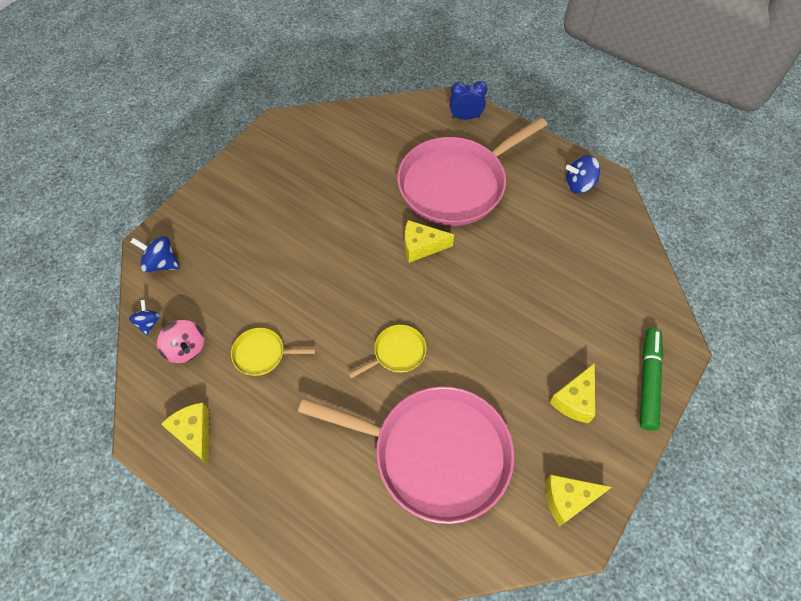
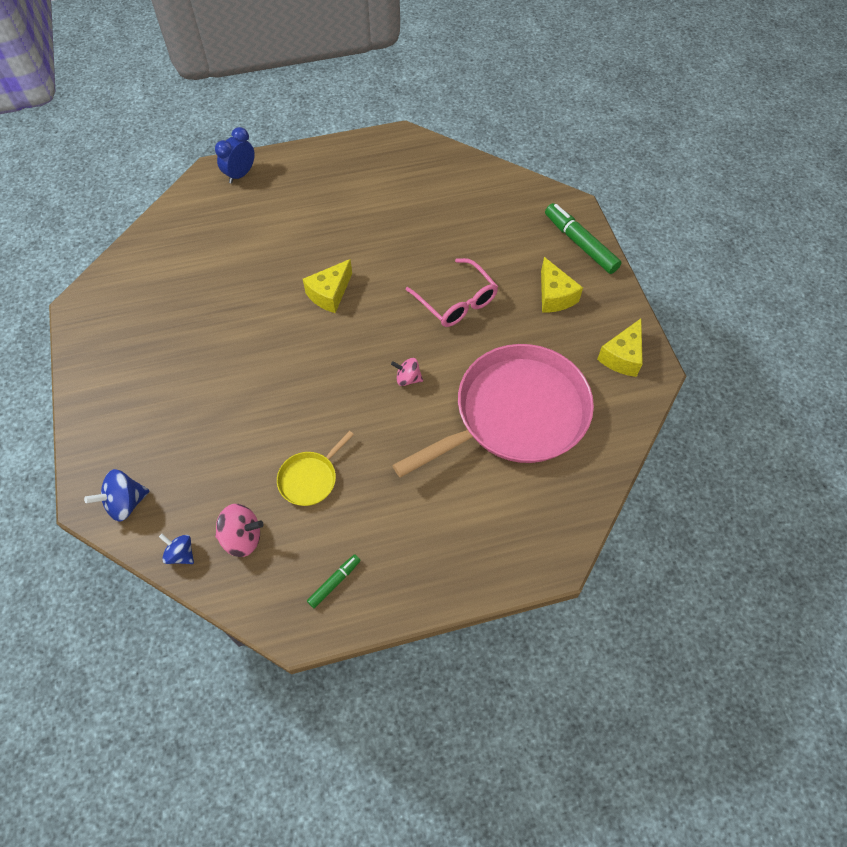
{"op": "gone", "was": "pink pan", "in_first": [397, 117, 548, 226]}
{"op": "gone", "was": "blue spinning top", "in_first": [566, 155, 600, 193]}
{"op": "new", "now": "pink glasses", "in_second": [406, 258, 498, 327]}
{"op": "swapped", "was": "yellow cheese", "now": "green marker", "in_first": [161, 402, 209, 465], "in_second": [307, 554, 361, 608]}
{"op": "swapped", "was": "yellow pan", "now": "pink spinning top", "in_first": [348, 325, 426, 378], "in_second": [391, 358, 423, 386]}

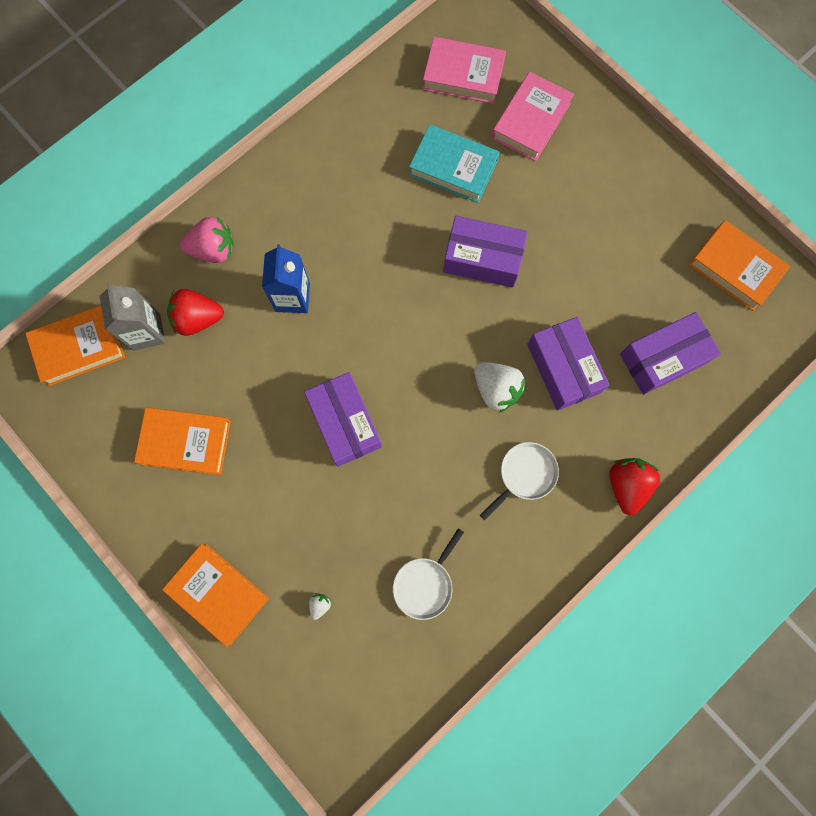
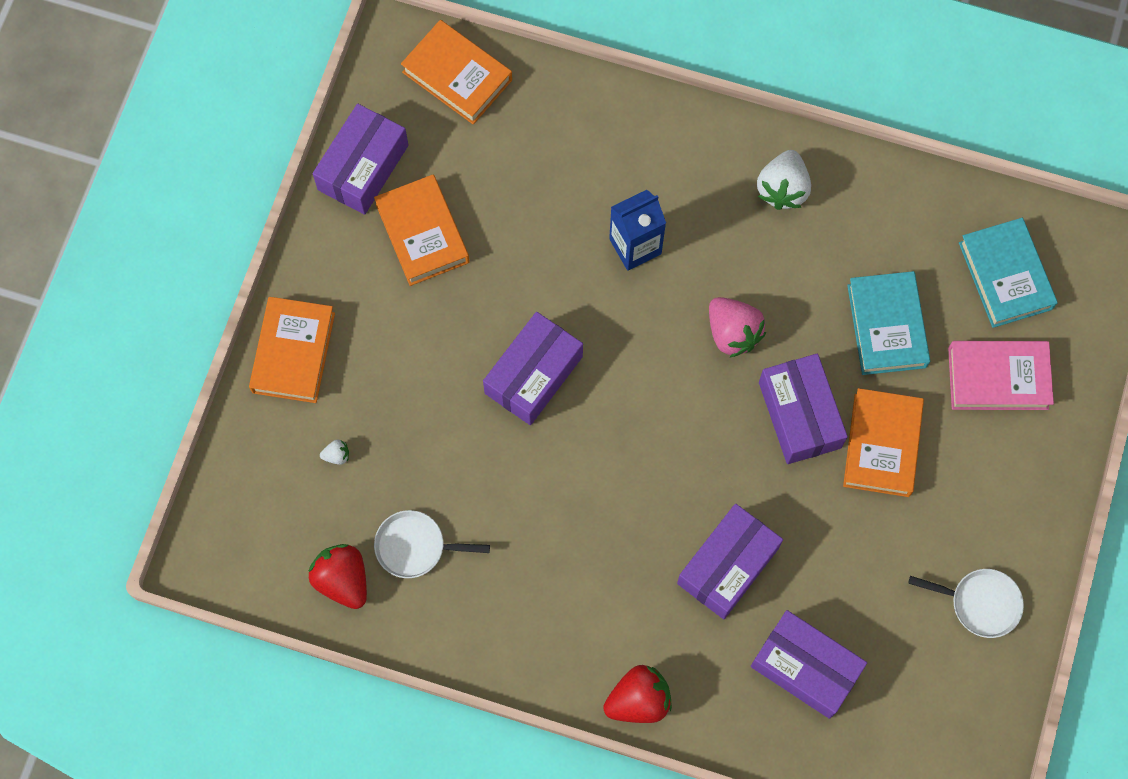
{"op": "gone", "was": "grey carton", "in_first": [99, 283, 165, 351]}
{"op": "new", "now": "purple box", "in_second": [313, 104, 409, 215]}
{"op": "shifted", "was": "red strawberry", "in_first": [167, 289, 224, 336], "in_second": [308, 544, 367, 609]}
{"op": "shifted", "was": "pink strawberry", "in_first": [180, 216, 234, 263], "in_second": [709, 297, 766, 358]}
{"op": "shifted", "was": "white strawberry", "in_first": [474, 362, 525, 413], "in_second": [757, 150, 811, 210]}
{"op": "shifted", "was": "white pan", "in_first": [480, 442, 559, 520], "in_second": [908, 569, 1024, 638]}
{"op": "shifted", "was": "orange book", "in_first": [689, 220, 790, 311], "in_second": [843, 388, 924, 497]}
{"op": "repainted", "was": "pink book", "now": "turquoise book", "in_first": [423, 37, 506, 104], "in_second": [959, 218, 1058, 328]}

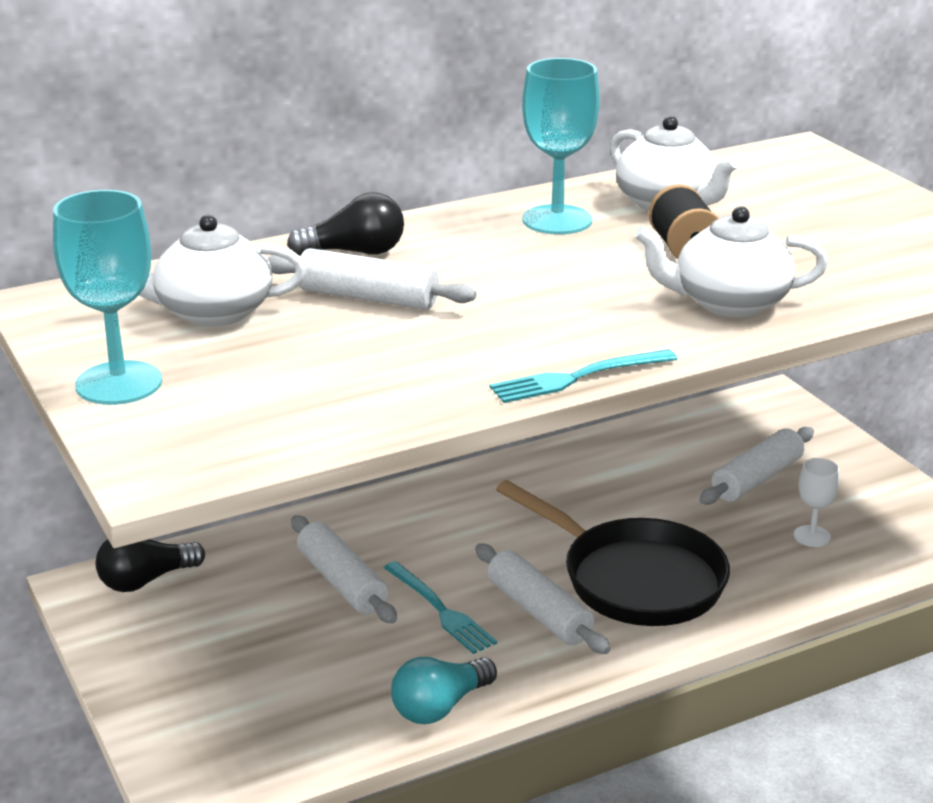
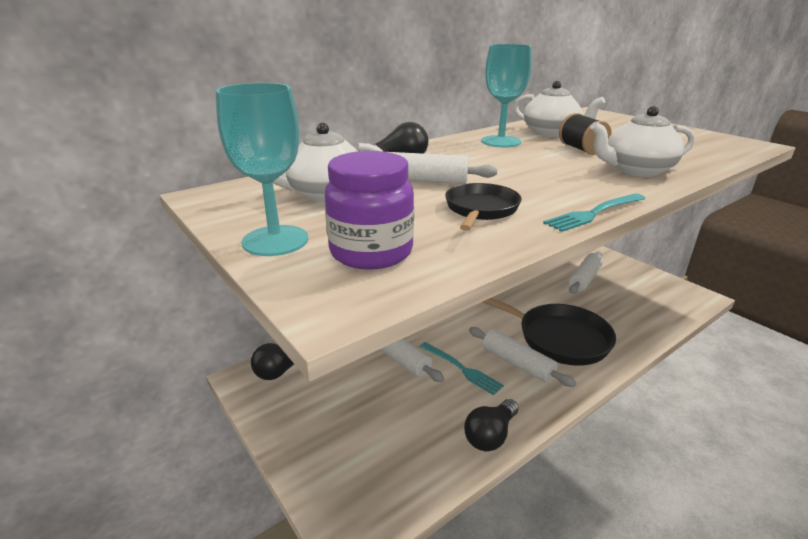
{"op": "gone", "was": "white goblet", "in_first": [794, 458, 840, 547]}
{"op": "new", "now": "purple jar", "in_second": [324, 151, 414, 270]}
{"op": "new", "now": "black pan", "in_second": [445, 183, 522, 231]}
{"op": "repainted", "was": "turquoise light bulb", "now": "black light bulb", "in_first": [391, 657, 497, 724], "in_second": [464, 399, 518, 451]}

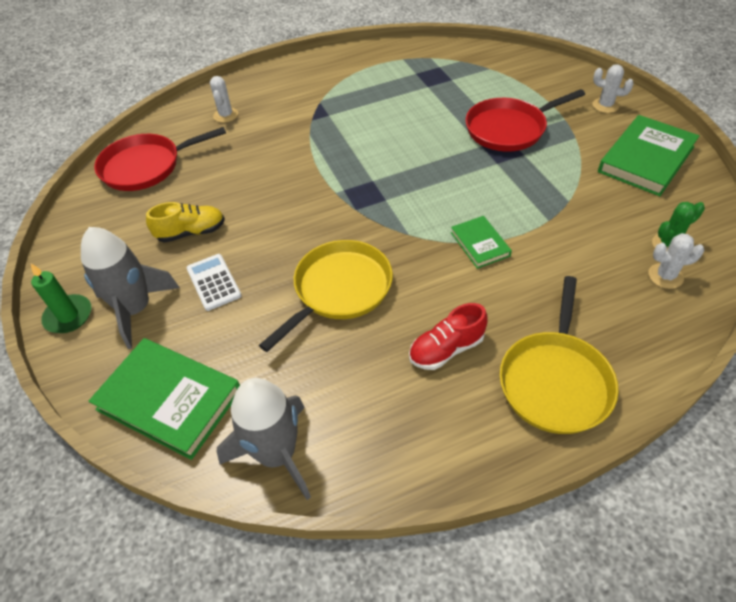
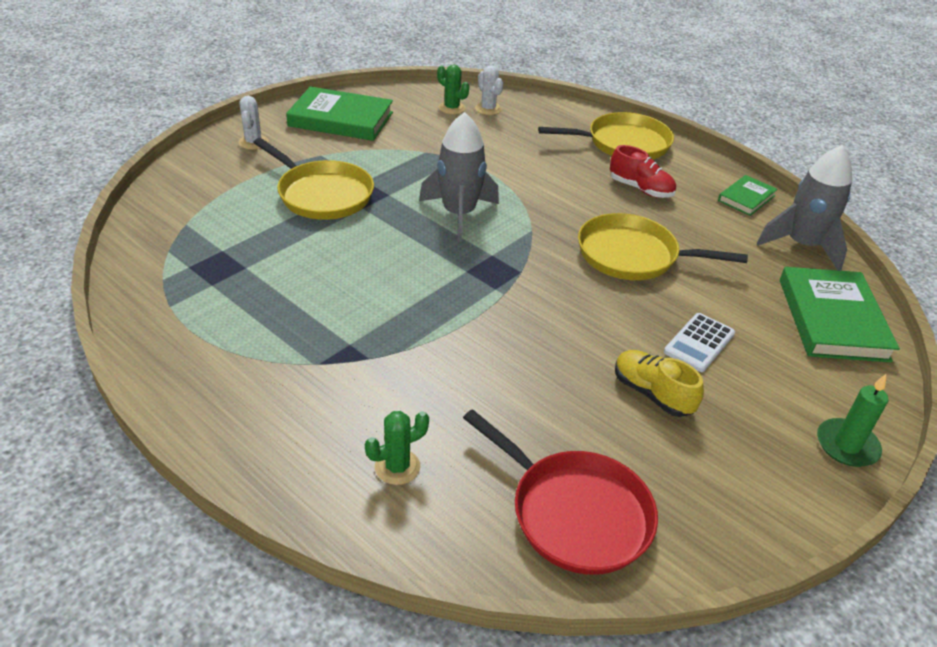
{"op": "shifted", "was": "grey rocket", "in_first": [81, 227, 180, 349], "in_second": [419, 112, 499, 242]}
{"op": "shifted", "was": "green book", "in_first": [451, 216, 512, 269], "in_second": [718, 175, 778, 216]}
{"op": "repainted", "was": "white cactus", "now": "green cactus", "in_first": [210, 76, 238, 123], "in_second": [365, 411, 429, 485]}
{"op": "repainted", "was": "red pan", "now": "yellow pan", "in_first": [466, 89, 585, 152], "in_second": [253, 138, 374, 220]}

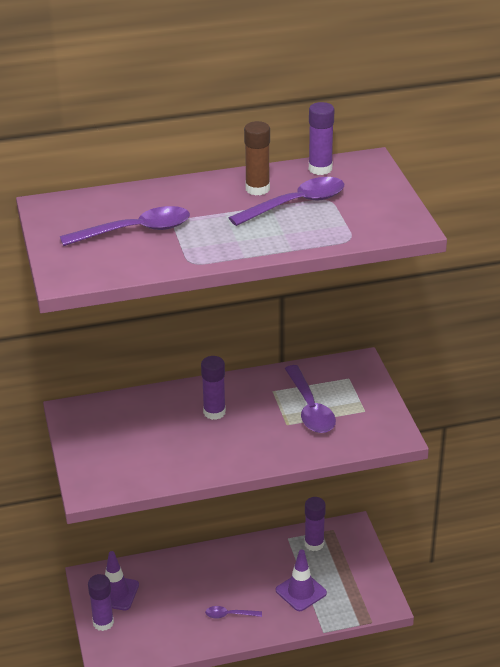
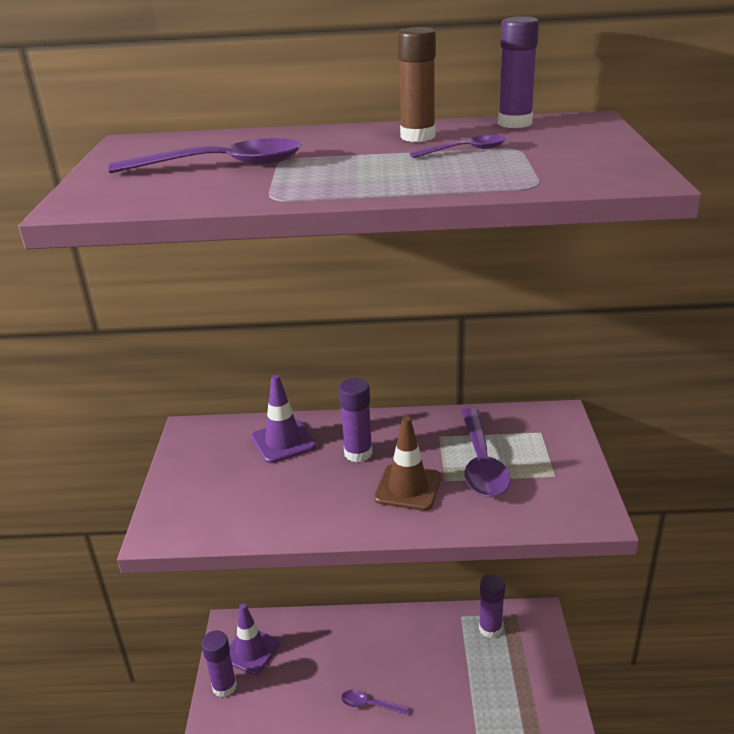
{"op": "new", "now": "brown traffic cone", "in_second": [374, 416, 441, 511]}
{"op": "shifted", "was": "purple traffic cone", "in_first": [276, 550, 327, 611], "in_second": [251, 375, 316, 463]}
{"op": "scaled", "was": "purple spoon", "in_first": [229, 177, 344, 226], "in_second": [409, 135, 507, 158], "ratio": 0.53}

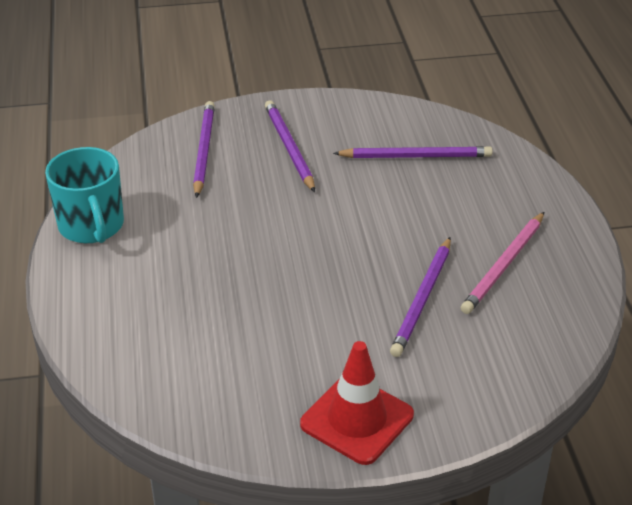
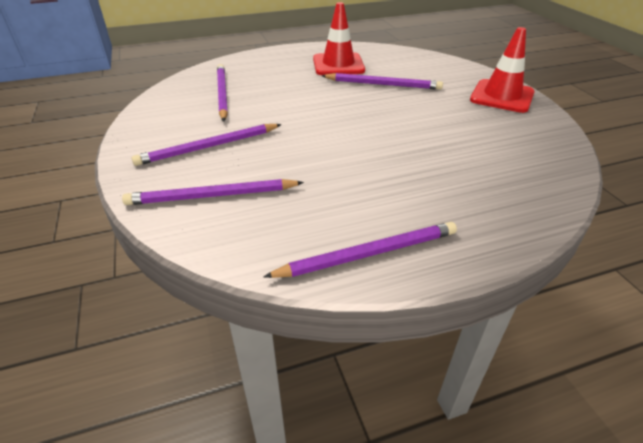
{"op": "swapped", "was": "turquoise mug", "now": "purple pencil", "in_first": [45, 147, 124, 243], "in_second": [263, 222, 457, 278]}
{"op": "swapped", "was": "pink pencil", "now": "red traffic cone", "in_first": [461, 212, 544, 314], "in_second": [313, 2, 365, 75]}

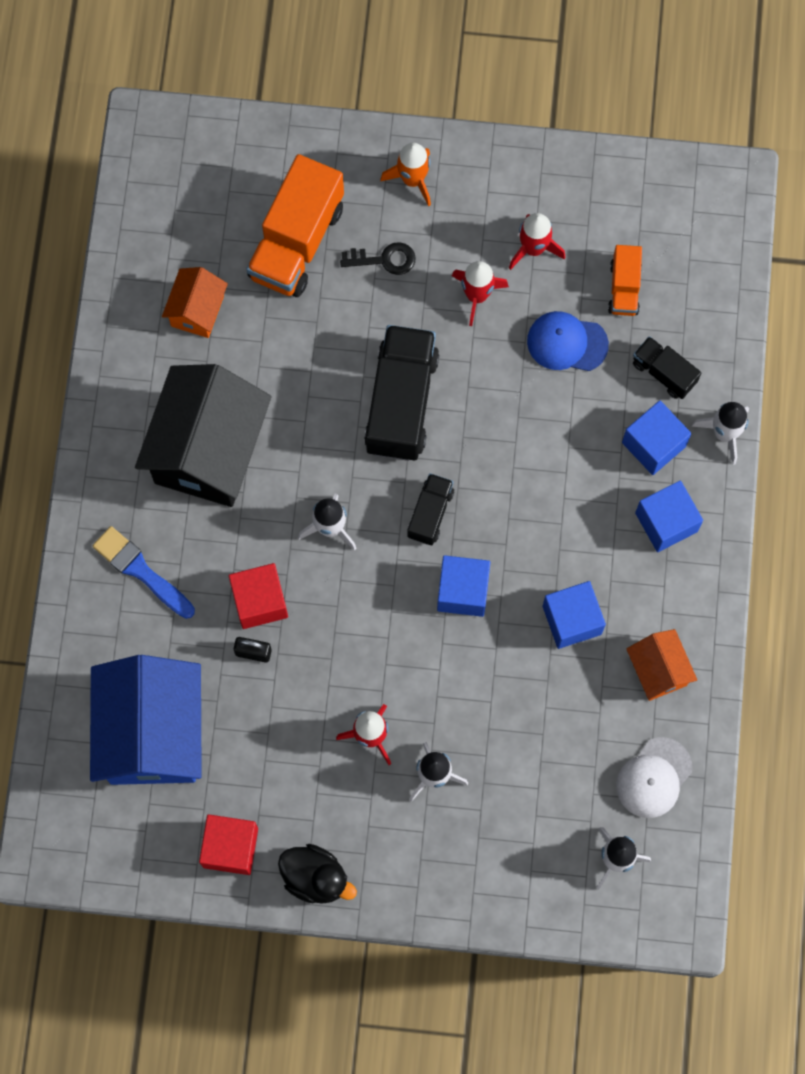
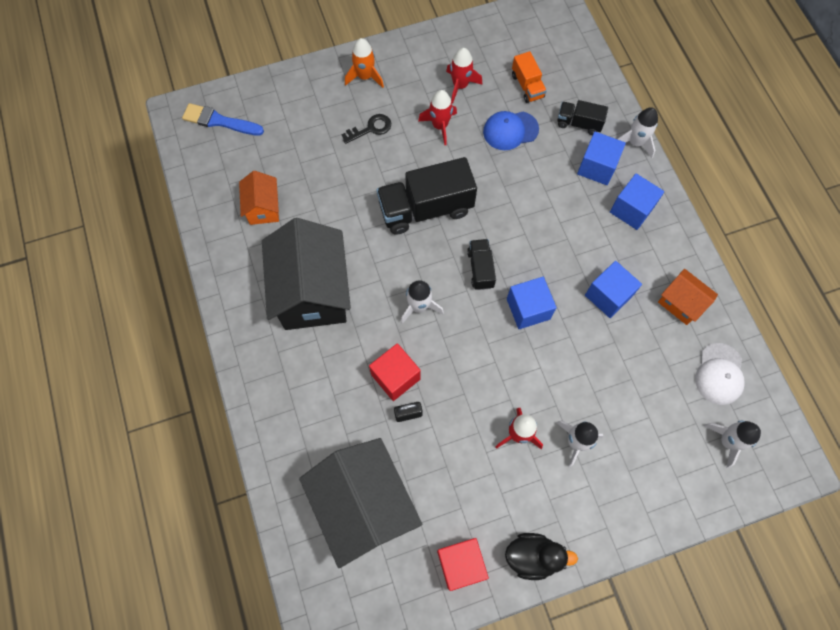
{"op": "gone", "was": "orange truck", "in_first": [246, 154, 344, 297]}
{"op": "shifted", "was": "blue brush", "in_first": [93, 526, 195, 619], "in_second": [182, 103, 264, 136]}
{"op": "repainted", "was": "blue house", "now": "black house", "in_first": [90, 655, 202, 785], "in_second": [299, 438, 422, 568]}
{"op": "rotated", "was": "black truck", "in_first": [364, 325, 439, 461], "in_second": [376, 157, 477, 235], "clockwise": -90}

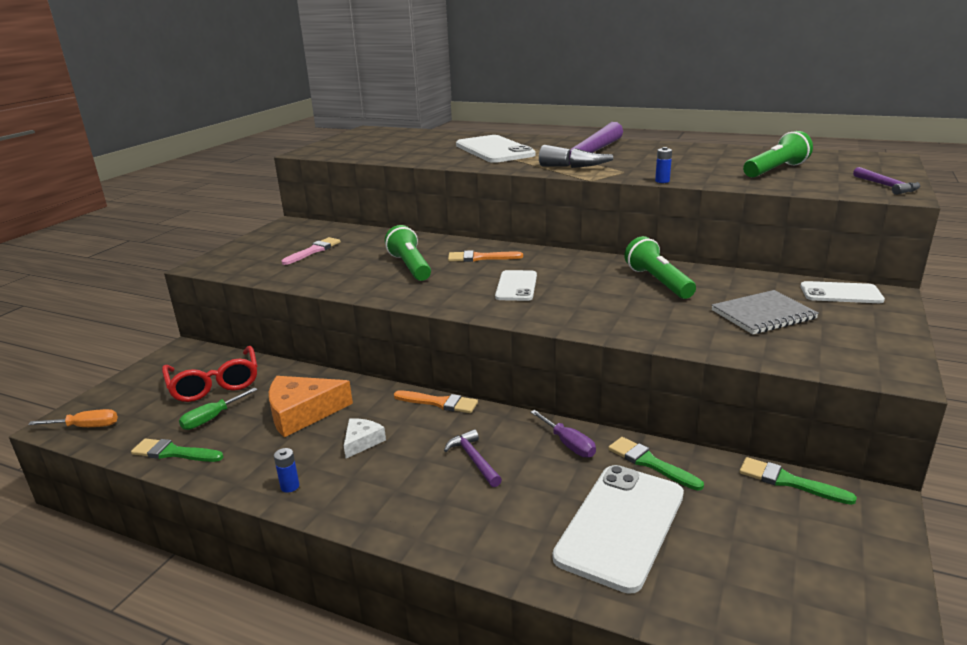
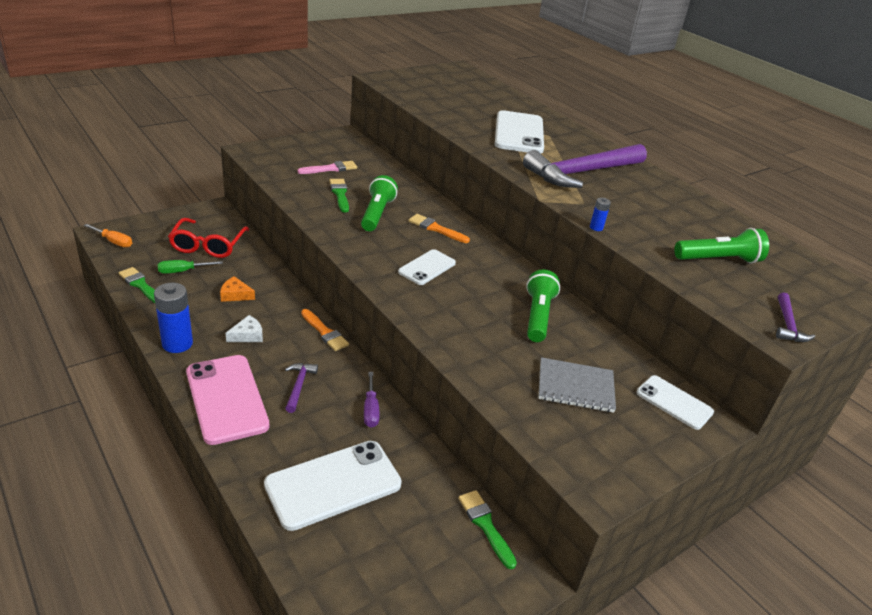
{"op": "new", "now": "pink phone", "in_second": [186, 355, 270, 445]}
{"op": "shifted", "was": "green brush", "in_first": [608, 437, 704, 491], "in_second": [329, 179, 349, 212]}
{"op": "scaled", "was": "orange cheese", "in_first": [269, 376, 353, 437], "in_second": [220, 276, 255, 302], "ratio": 0.54}
{"op": "scaled", "was": "blue battery", "in_first": [274, 448, 299, 493], "in_second": [154, 283, 193, 353], "ratio": 2.18}

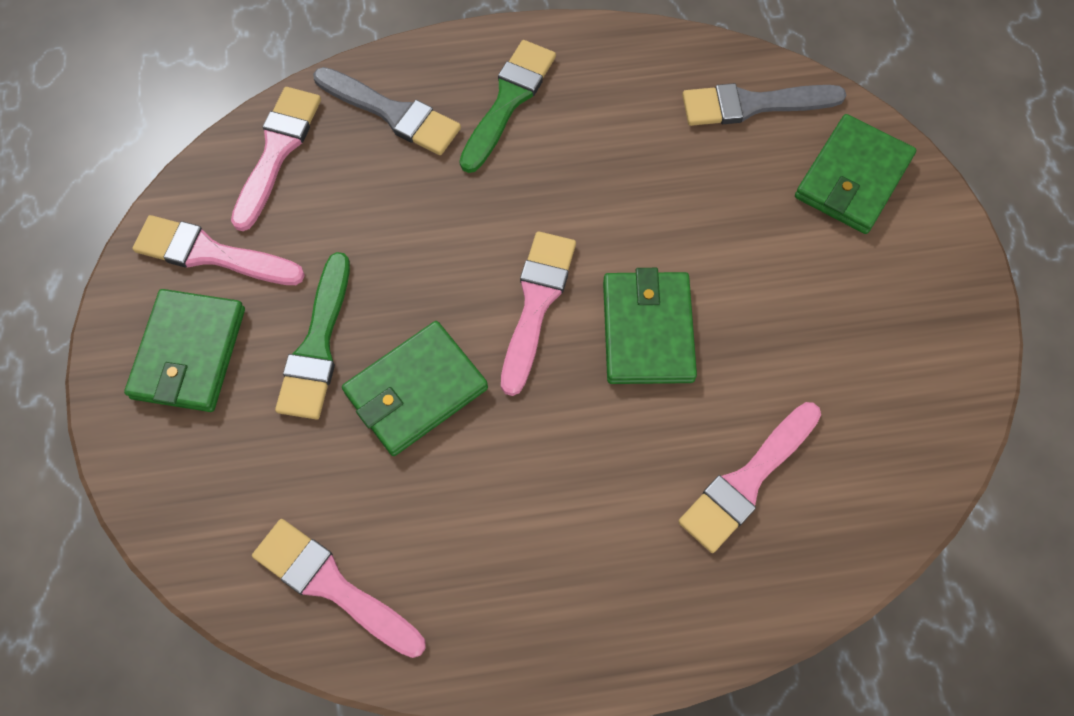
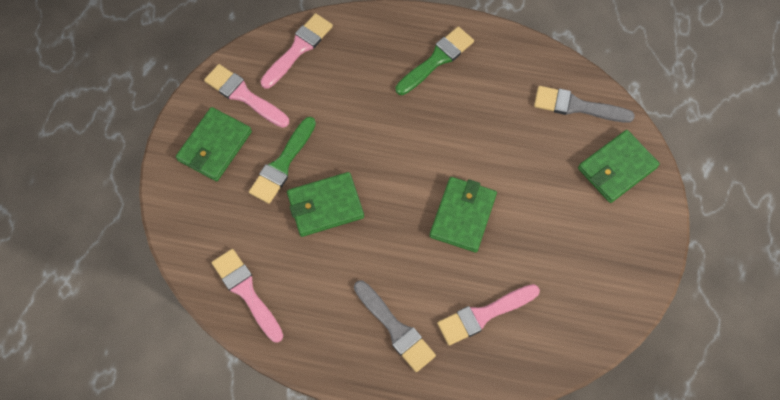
{"op": "gone", "was": "pink brush", "in_first": [501, 231, 576, 396]}
{"op": "shifted", "was": "grey brush", "in_first": [313, 67, 461, 155], "in_second": [354, 281, 436, 372]}

